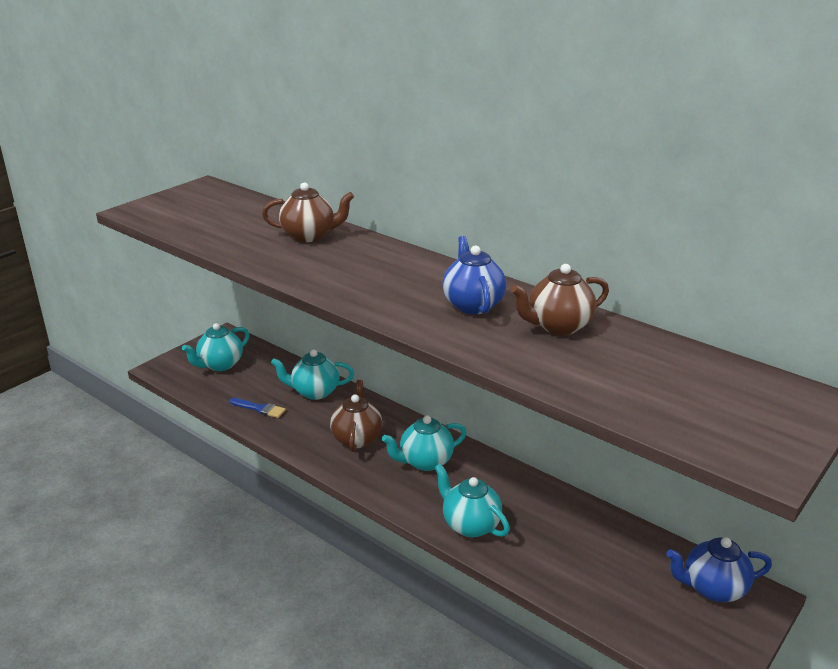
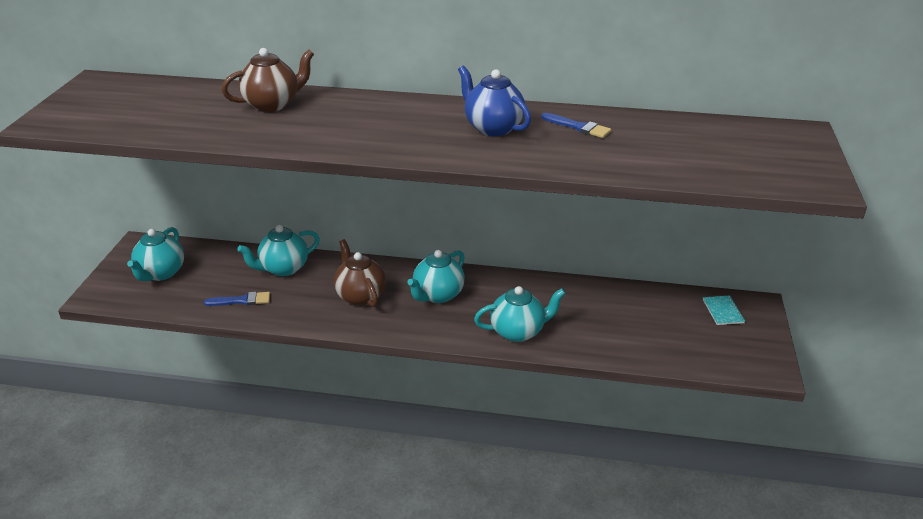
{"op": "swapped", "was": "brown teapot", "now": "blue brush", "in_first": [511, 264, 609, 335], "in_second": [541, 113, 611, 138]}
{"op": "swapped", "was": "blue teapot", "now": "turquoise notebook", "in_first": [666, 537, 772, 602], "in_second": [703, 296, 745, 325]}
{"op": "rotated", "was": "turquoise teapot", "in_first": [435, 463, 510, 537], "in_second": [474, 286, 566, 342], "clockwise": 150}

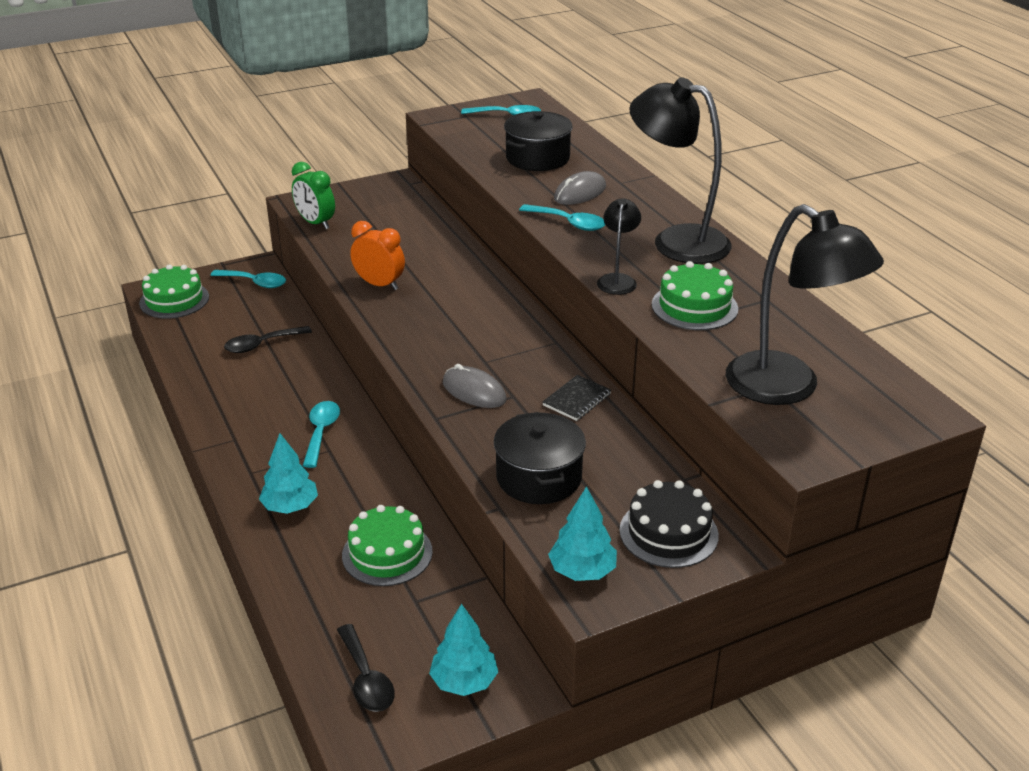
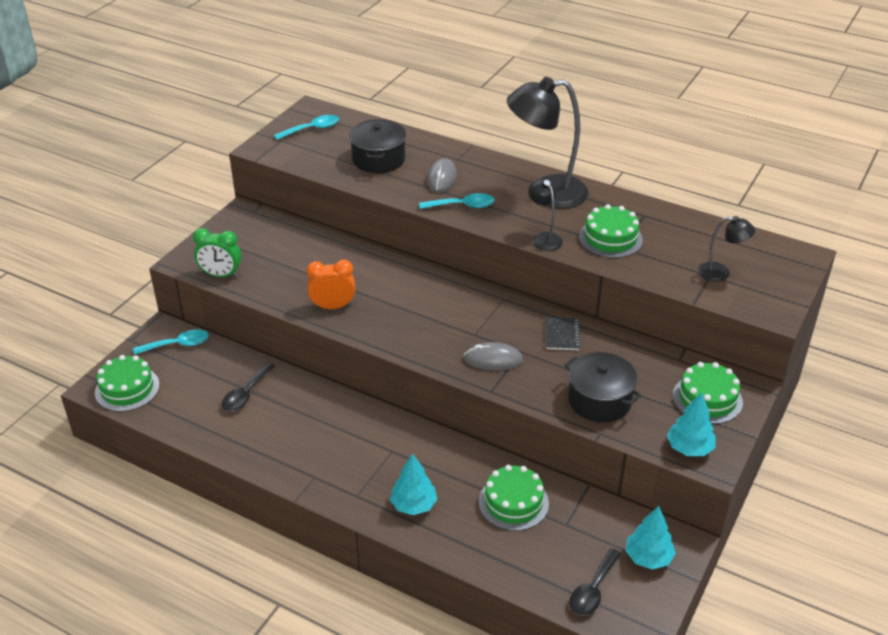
{"op": "gone", "was": "turquoise spoon", "in_first": [303, 401, 340, 468]}
{"op": "repainted", "was": "black cake", "now": "green cake", "in_first": [620, 480, 719, 568], "in_second": [673, 362, 743, 424]}
{"op": "rotated", "was": "black spoon", "in_first": [337, 624, 395, 712], "in_second": [569, 548, 621, 616], "clockwise": 90}
{"op": "scaled", "was": "black lamp", "in_first": [726, 204, 884, 405], "in_second": [698, 216, 755, 282], "ratio": 0.49}

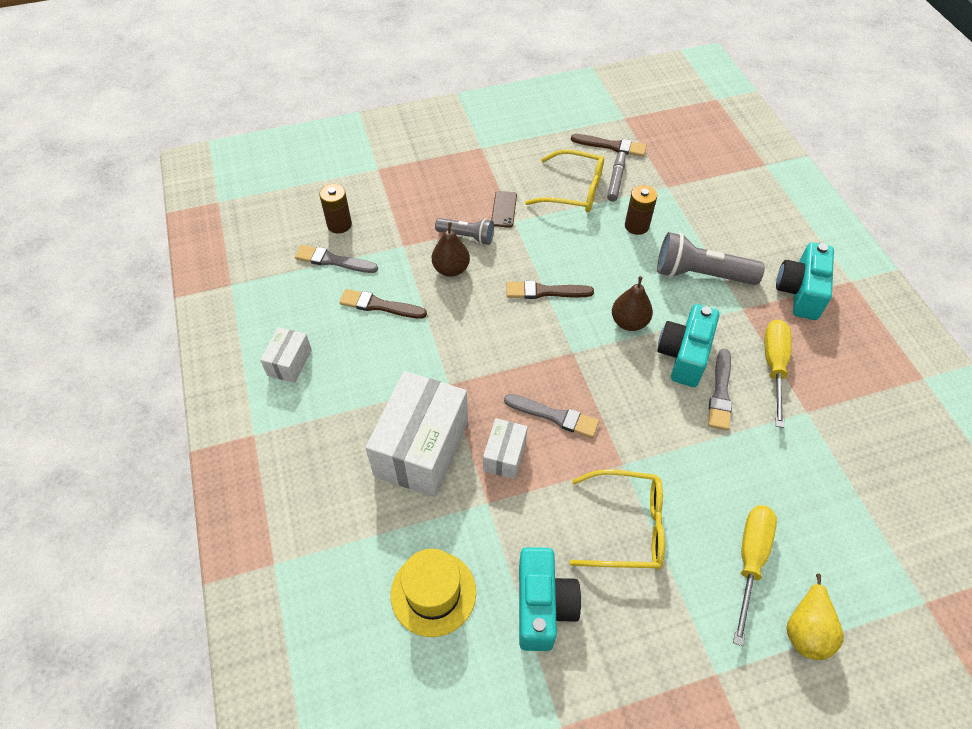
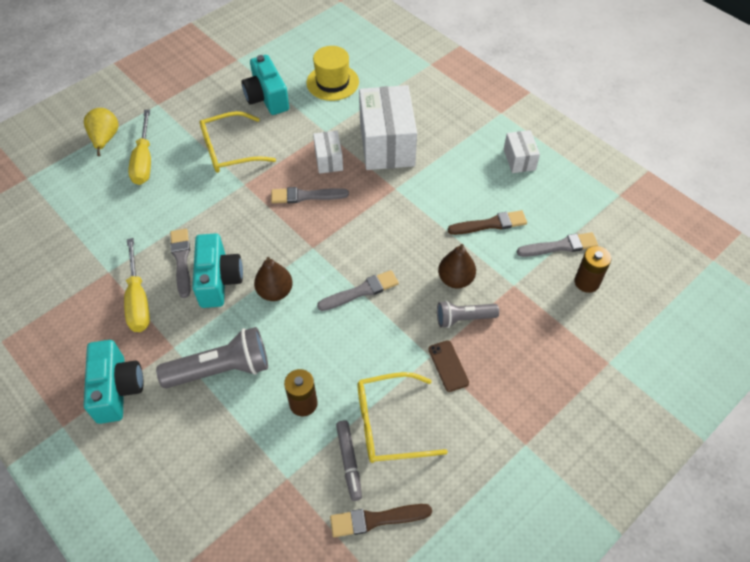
{"op": "repainted", "was": "brown brush", "now": "grey brush", "in_first": [507, 281, 594, 299], "in_second": [317, 270, 399, 311]}

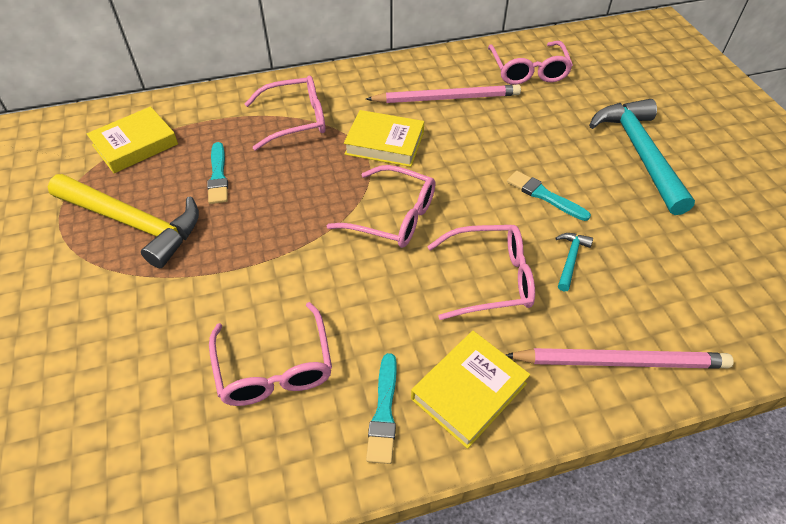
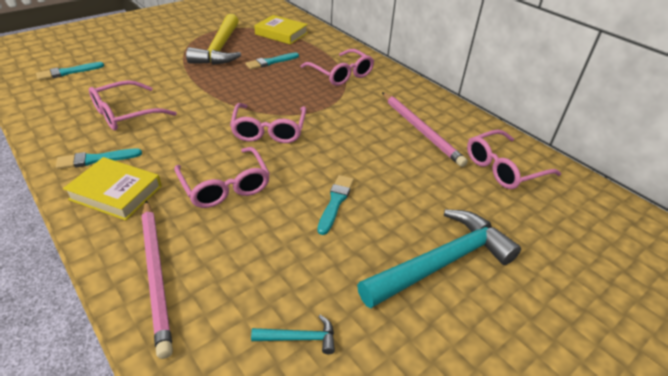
{"op": "gone", "was": "yellow book", "in_first": [344, 110, 424, 167]}
{"op": "new", "now": "turquoise brush", "in_second": [36, 62, 104, 80]}
{"op": "shifted", "was": "turquoise hammer", "in_first": [555, 233, 593, 291], "in_second": [251, 315, 335, 354]}

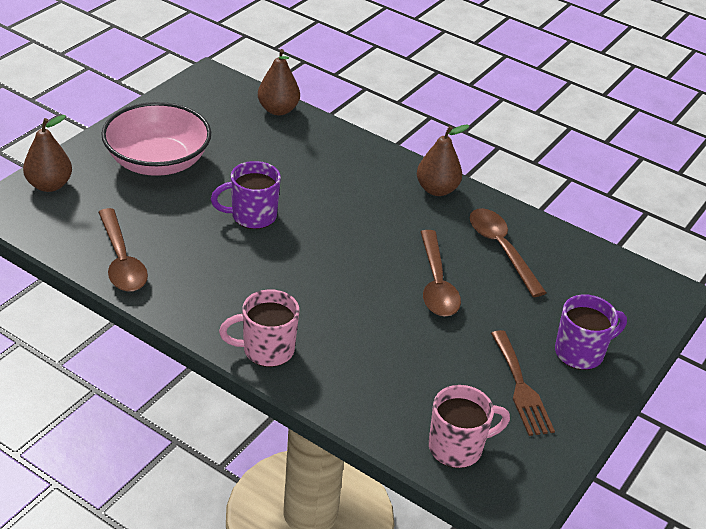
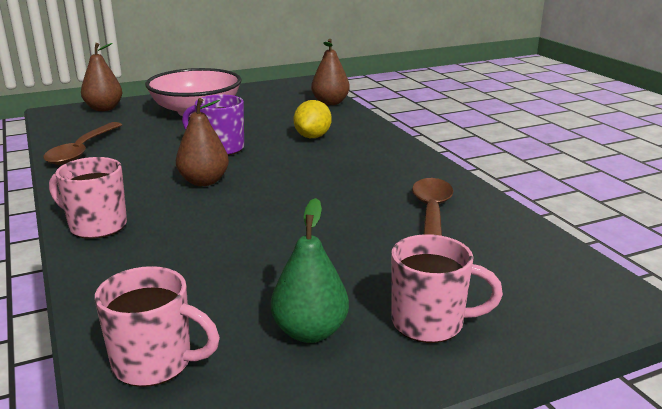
{"op": "gone", "was": "brown spoon", "in_first": [421, 230, 461, 316]}
{"op": "new", "now": "yellow lemon", "in_second": [294, 100, 332, 138]}
{"op": "shifted", "was": "brown pear", "in_first": [417, 124, 469, 196], "in_second": [176, 98, 229, 186]}
{"op": "swapped", "was": "brown fork", "now": "green pear", "in_first": [491, 330, 555, 436], "in_second": [271, 198, 349, 343]}
{"op": "repainted", "was": "purple mug", "now": "pink mug", "in_first": [555, 294, 627, 370], "in_second": [391, 234, 503, 343]}

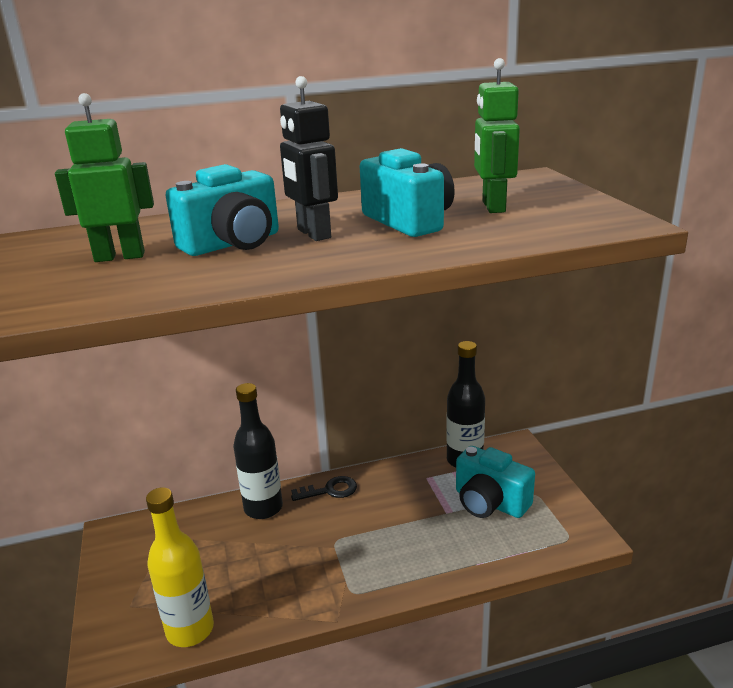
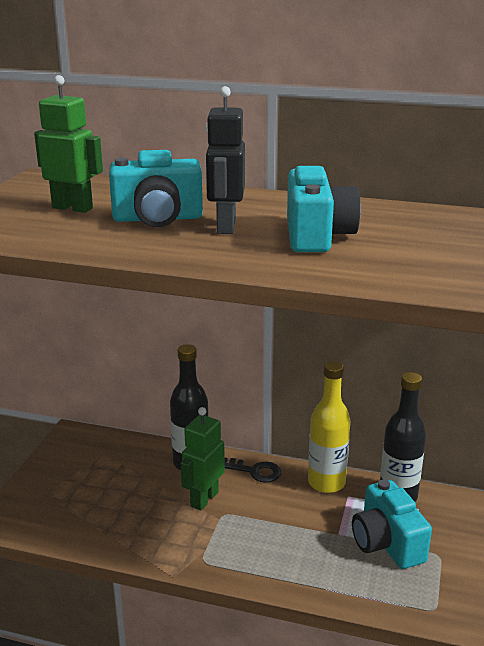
{"op": "shifted", "was": "yellow bottle", "in_first": [146, 487, 214, 647], "in_second": [308, 361, 350, 493]}
{"op": "shifted", "was": "green robot", "in_first": [474, 58, 520, 213], "in_second": [181, 407, 225, 511]}

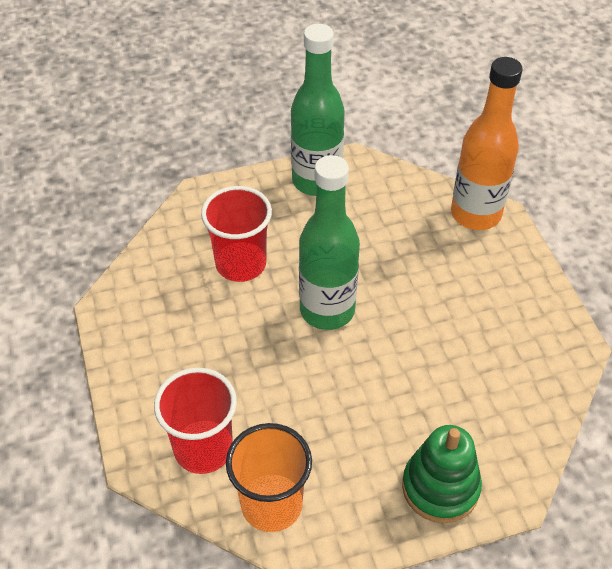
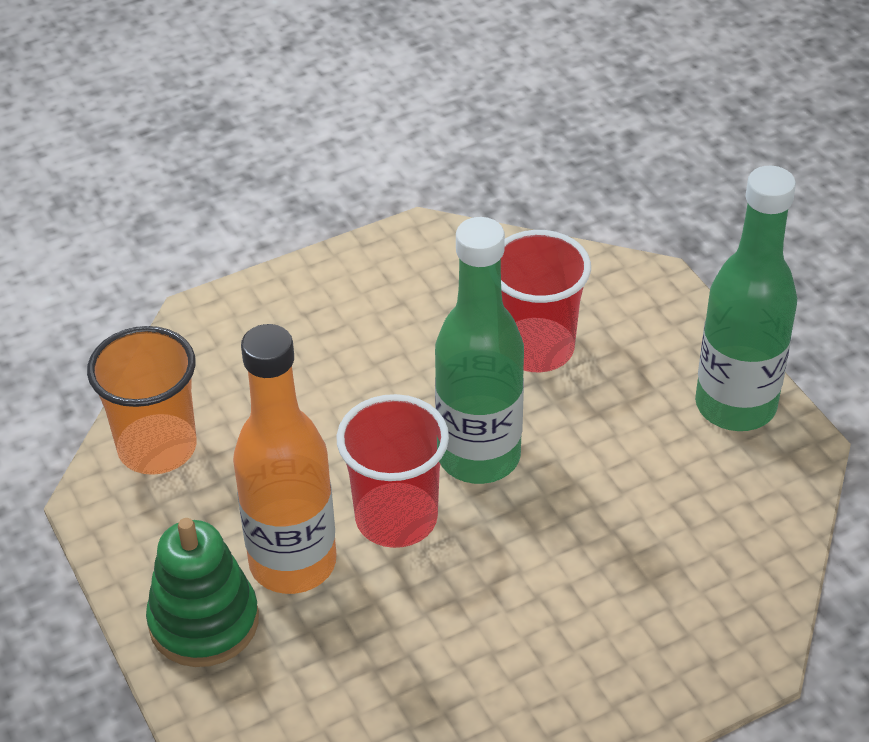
{"op": "shifted", "was": "red cup", "in_first": [154, 368, 237, 474], "in_second": [337, 394, 449, 548]}
{"op": "shifted", "was": "orange bottle", "in_first": [451, 57, 523, 230], "in_second": [233, 324, 336, 594]}

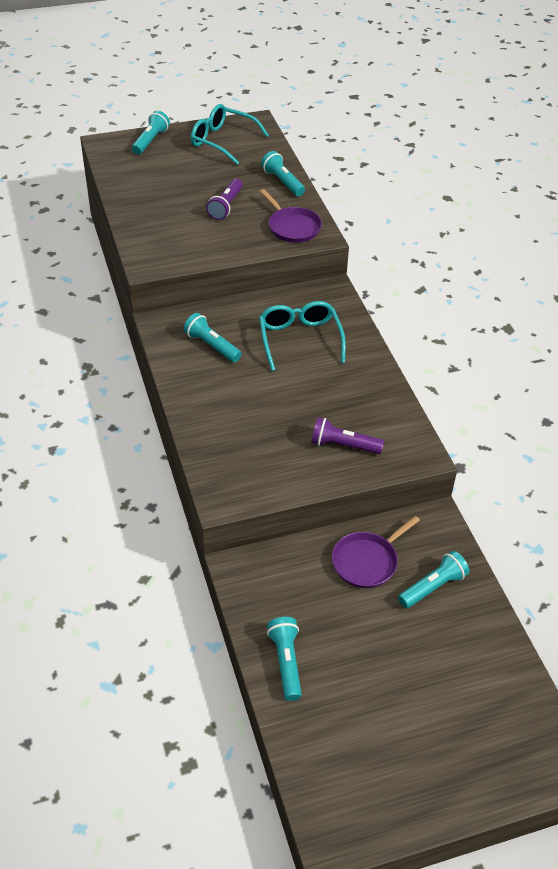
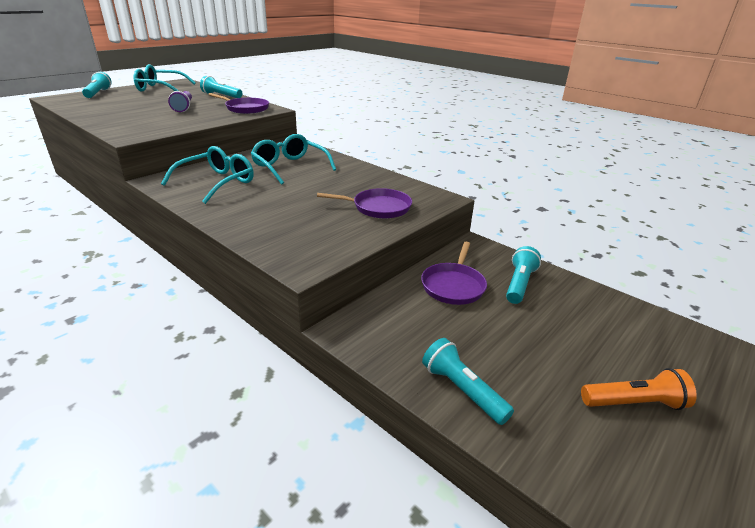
{"op": "new", "now": "orange flashlight", "in_second": [581, 368, 697, 410]}
{"op": "swapped", "was": "turquoise flashlight", "now": "turquoise glasses", "in_first": [184, 313, 242, 362], "in_second": [161, 146, 254, 204]}
{"op": "swapped", "was": "purple flashlight", "now": "purple pan", "in_first": [311, 417, 384, 454], "in_second": [317, 188, 412, 218]}

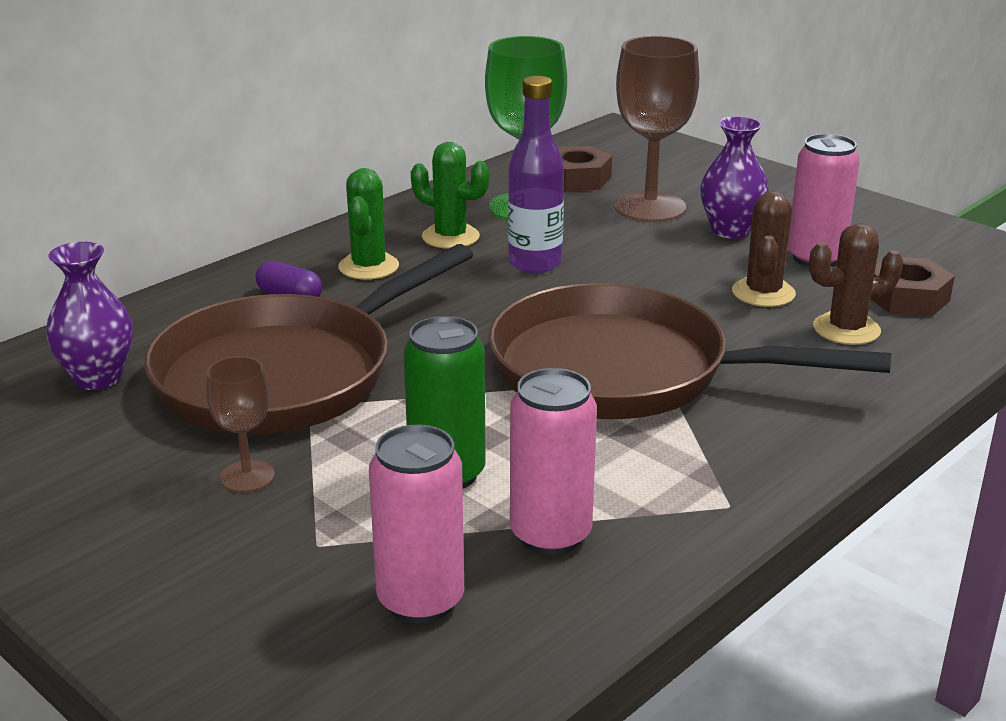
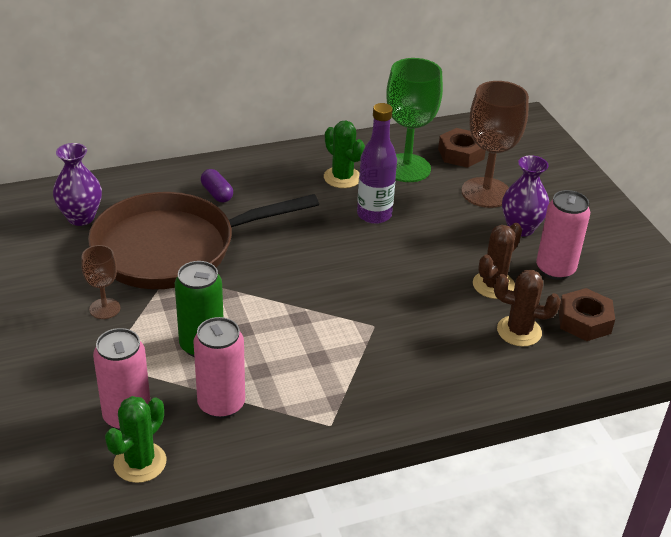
{"op": "gone", "was": "brown pan", "in_first": [488, 283, 891, 419]}
{"op": "shifted", "was": "green cactus", "in_first": [338, 168, 399, 280], "in_second": [105, 396, 166, 483]}

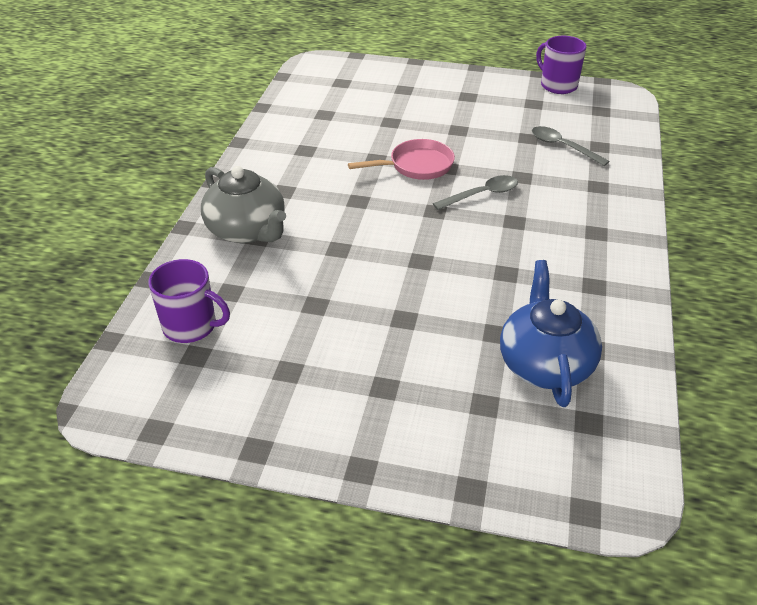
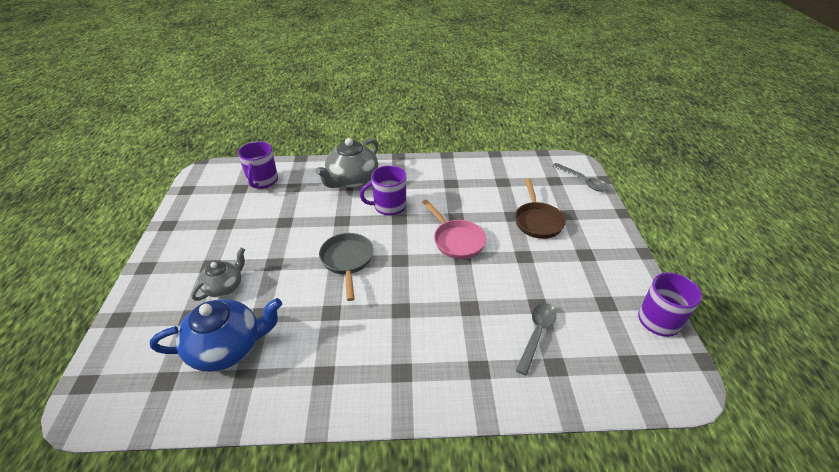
{"op": "new", "now": "grey teapot", "in_second": [191, 248, 245, 301]}
{"op": "new", "now": "grey pan", "in_second": [319, 233, 373, 301]}
{"op": "new", "now": "purple mug", "in_second": [360, 165, 406, 216]}
{"op": "new", "now": "brown pan", "in_second": [515, 178, 566, 239]}
{"op": "shifted", "was": "grey spoon", "in_first": [433, 175, 518, 210], "in_second": [552, 163, 609, 192]}

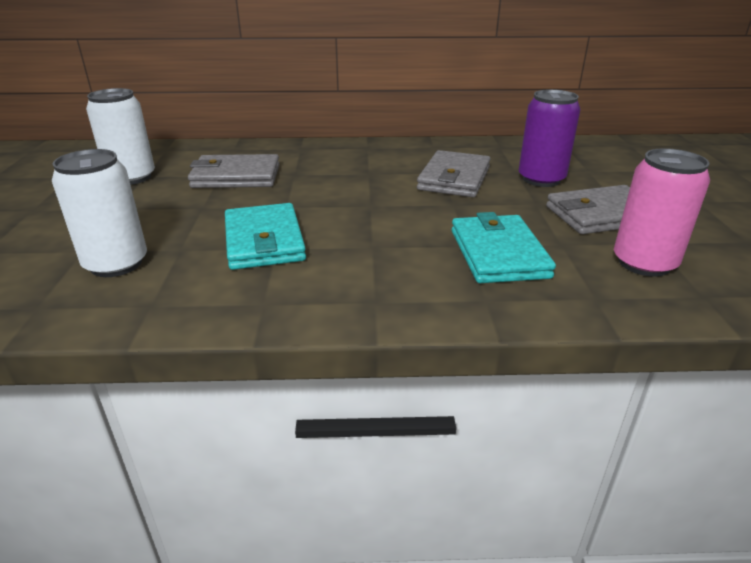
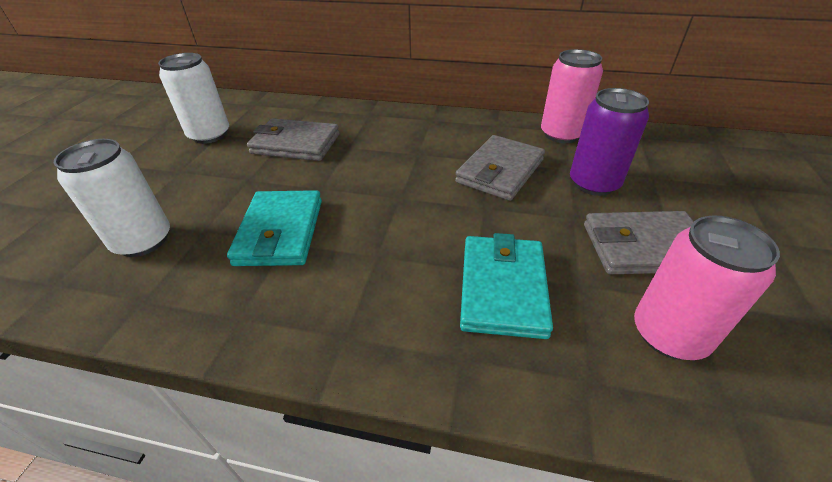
{"op": "new", "now": "pink can", "in_second": [541, 49, 603, 143]}

